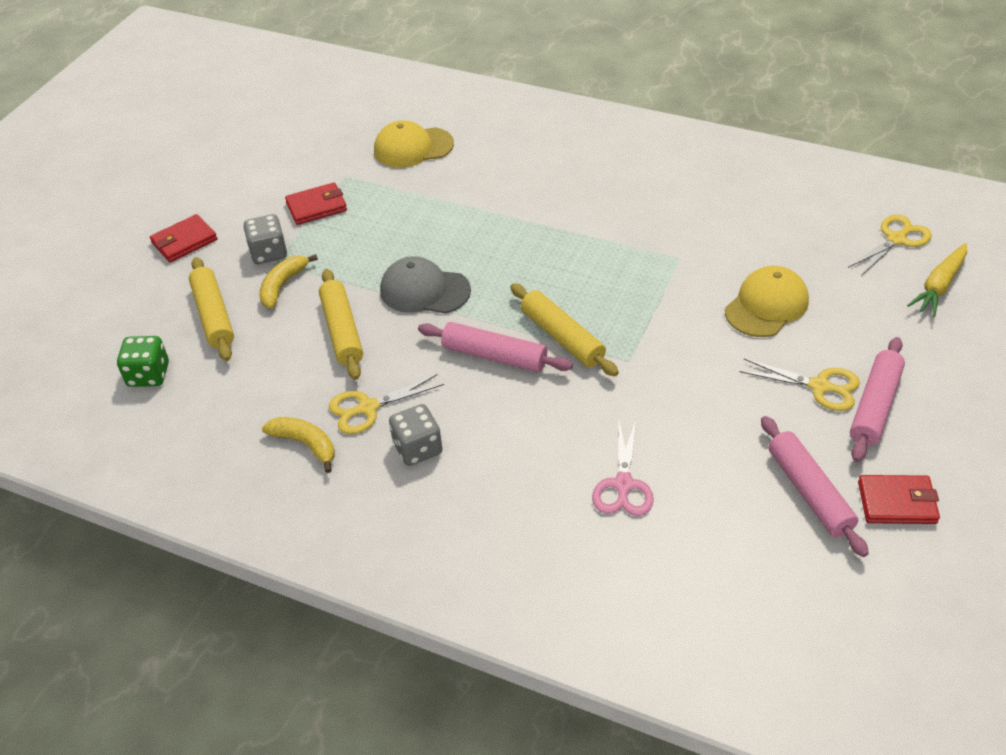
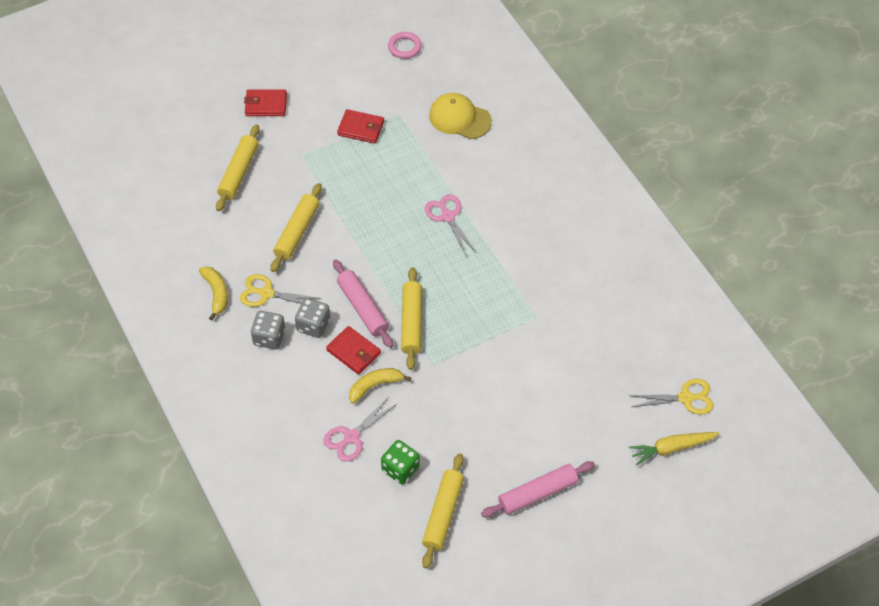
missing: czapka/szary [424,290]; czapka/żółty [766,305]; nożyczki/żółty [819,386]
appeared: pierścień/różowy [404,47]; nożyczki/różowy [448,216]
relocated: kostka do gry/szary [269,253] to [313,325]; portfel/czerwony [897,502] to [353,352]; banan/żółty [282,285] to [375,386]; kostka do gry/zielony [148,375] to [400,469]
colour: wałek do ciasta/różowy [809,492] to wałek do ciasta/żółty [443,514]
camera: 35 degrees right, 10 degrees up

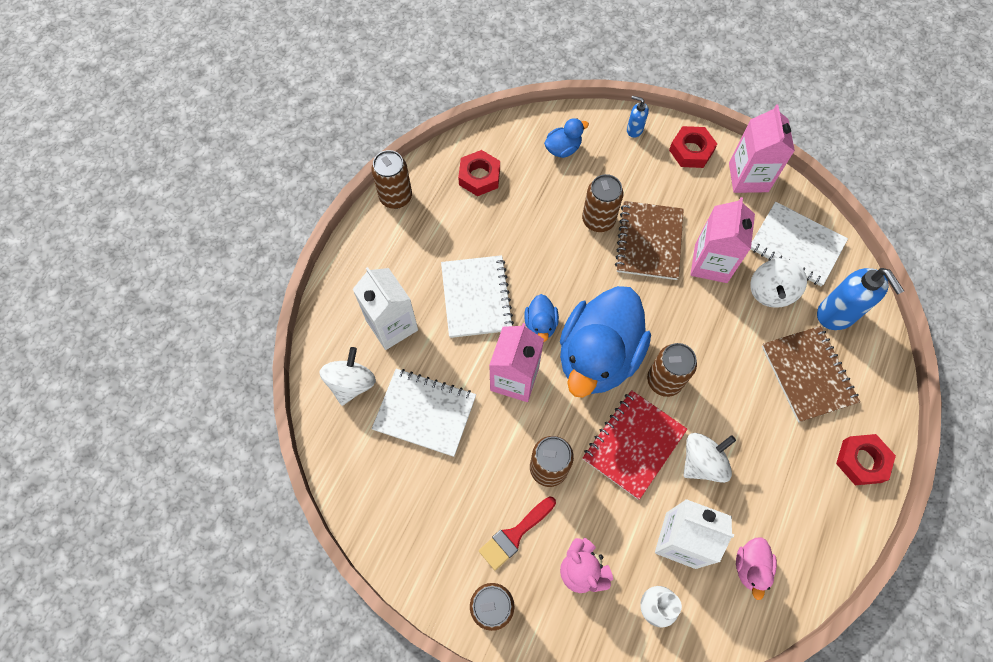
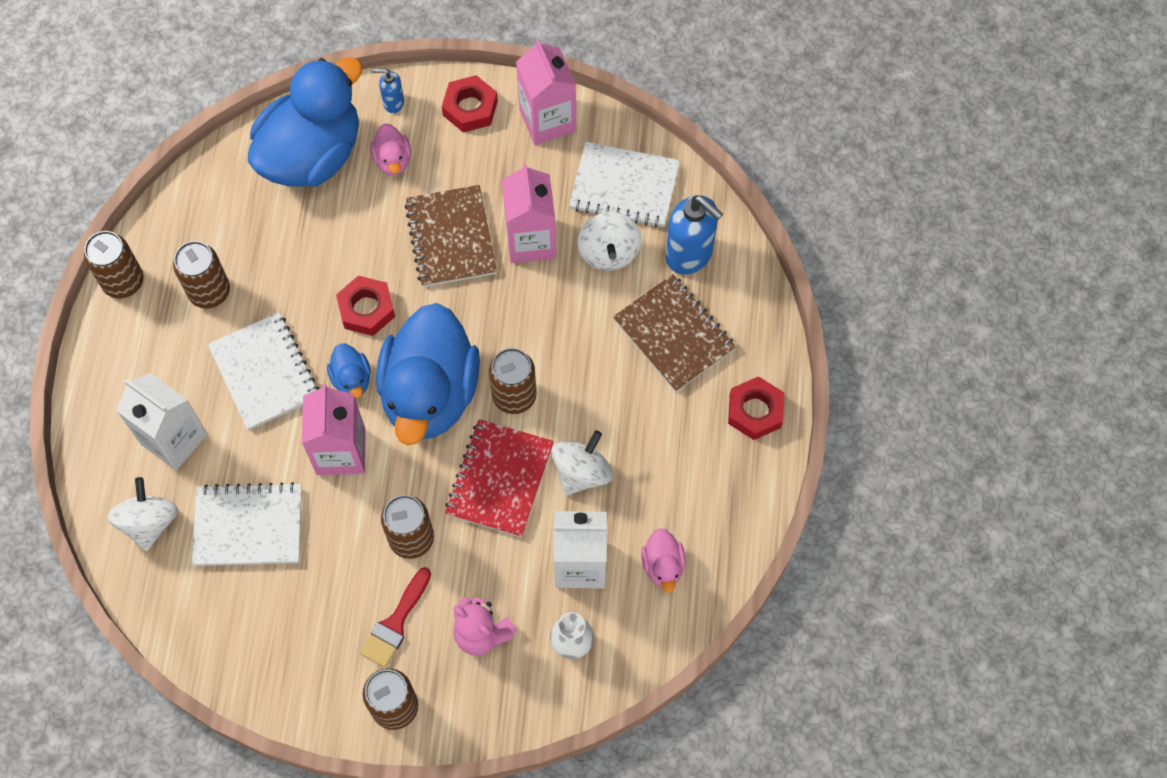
appeared: kaczka/różowy [392,160]
relocated: puszka/brązowy [598,220] to [209,292]; nakrętka/czerwony [479,176] to [366,309]
size: kaczka/niebieski [563,149] = [312,154] x2.39
camera: 20 degrees left, 0 degrees up

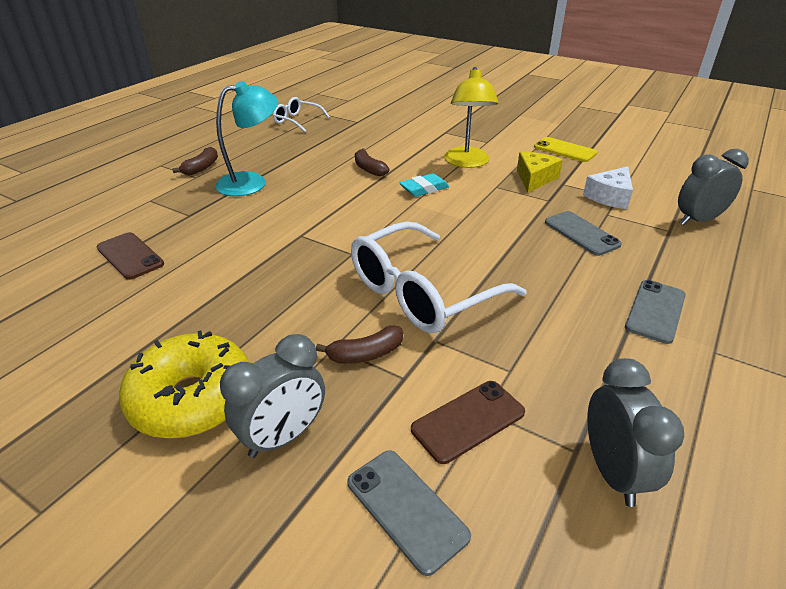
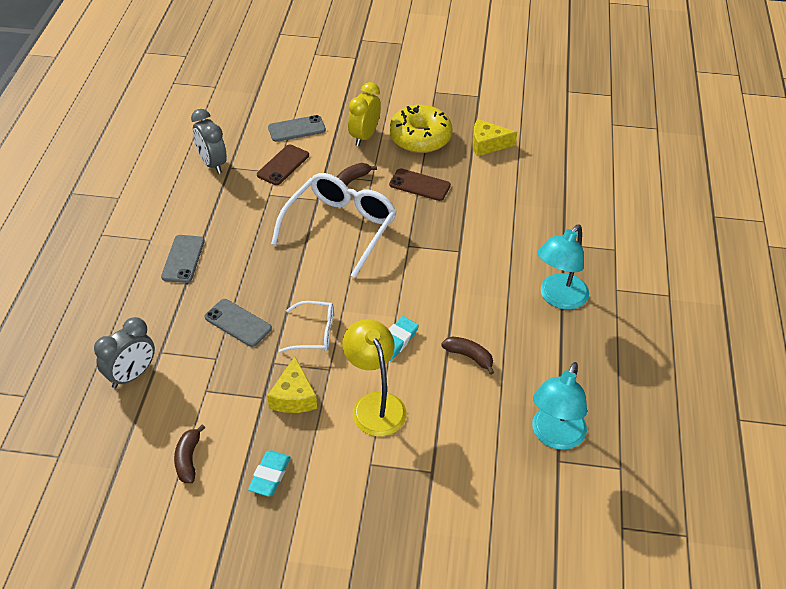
missing: ser/biały [610,197]
appeared: ser/żółty [487,144]; lampka/turkusowy [554,436]
relocated: banan/brązowy [201,168] to [188,459]; okulary/biały [297,121] to [314,333]; telefon/brązowy [130,256] to [419,185]
exchanged: telefon/żółty [564,150] to gumka do mazania/turkusowy [270,476]
colour: budzik/szary [283,437] to budzik/żółty [364,136]
spun: telefon/szary [406,509] = [296,129] 45 degrees counterclockwise
camera: 155 degrees right, 10 degrees up

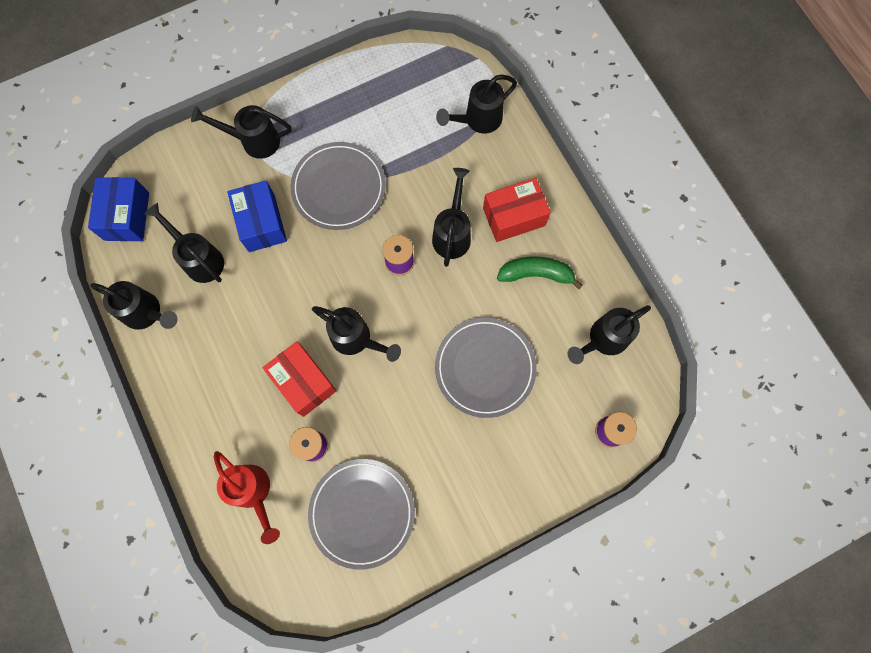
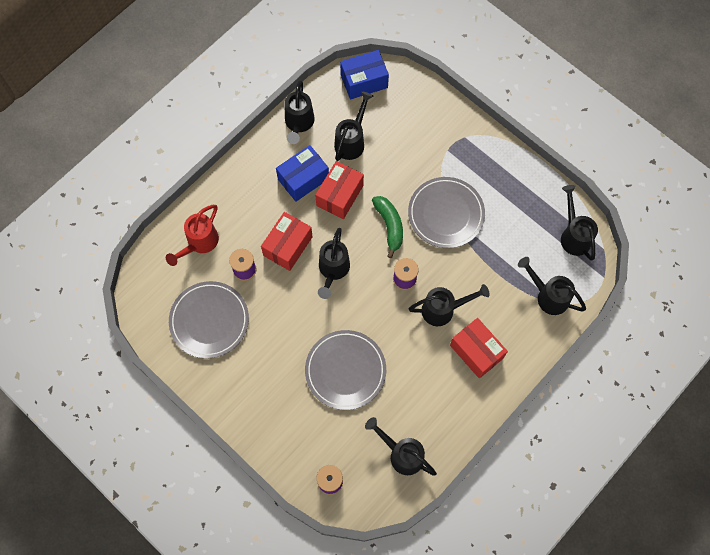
appeared: pudełko/czerwony [340,195]
relocated: pudełko/niebieski [261,223] to [303,179]; banan/zielony [536,274] to [389,226]; konewka/czarny [253,141] to [573,235]
camera: 70 degrees right, 5 degrees down

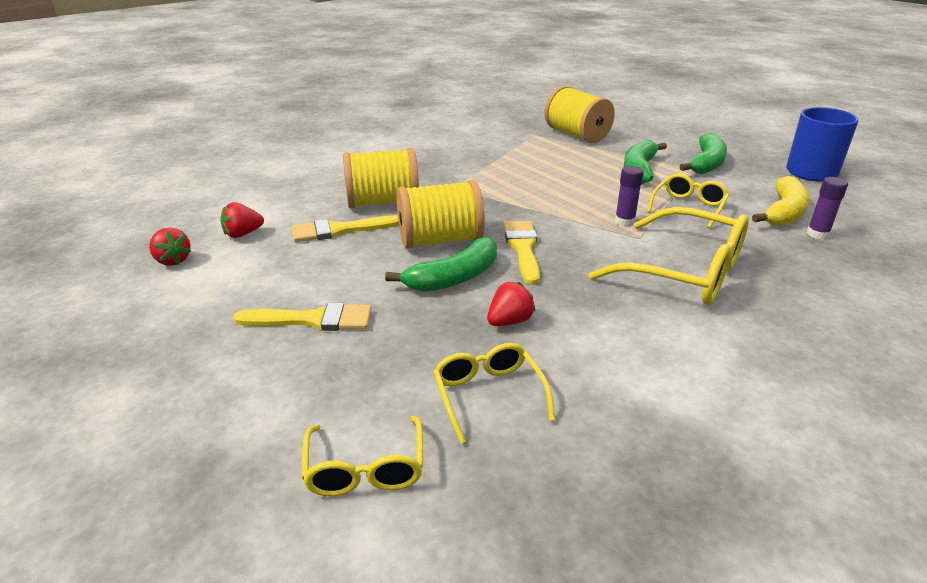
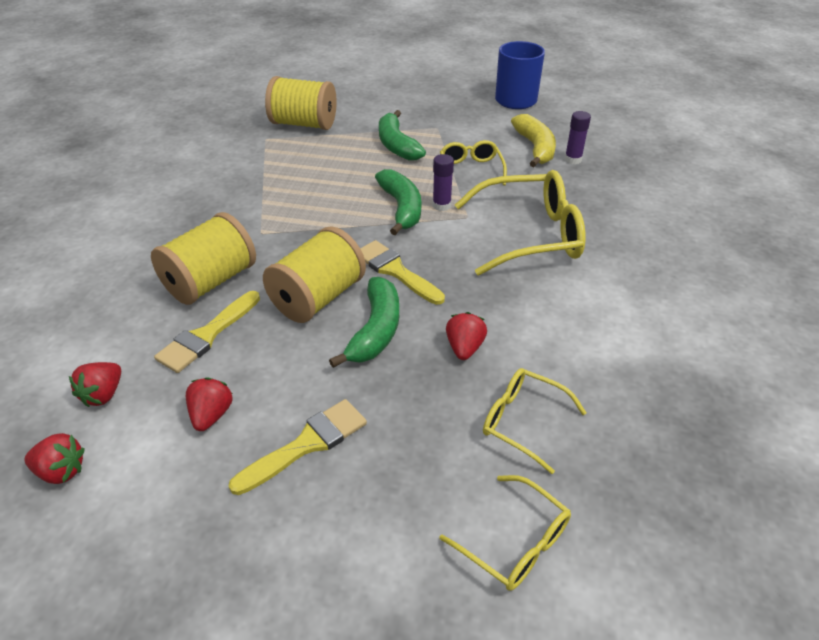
appeared: truskawka/czerwony [211,415]
relocated: banan/zielony [706,163] to [401,208]
camera: 40 degrees left, 10 degrees up

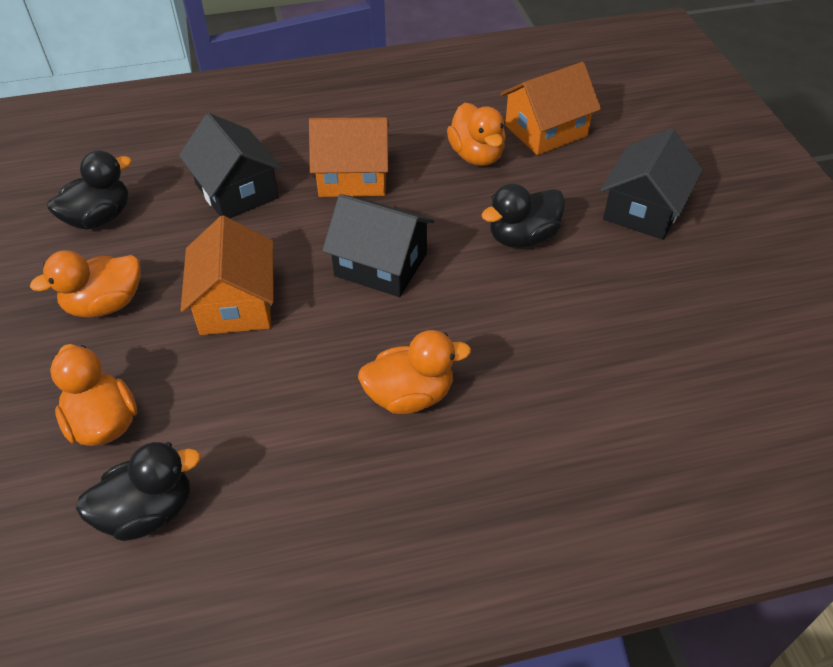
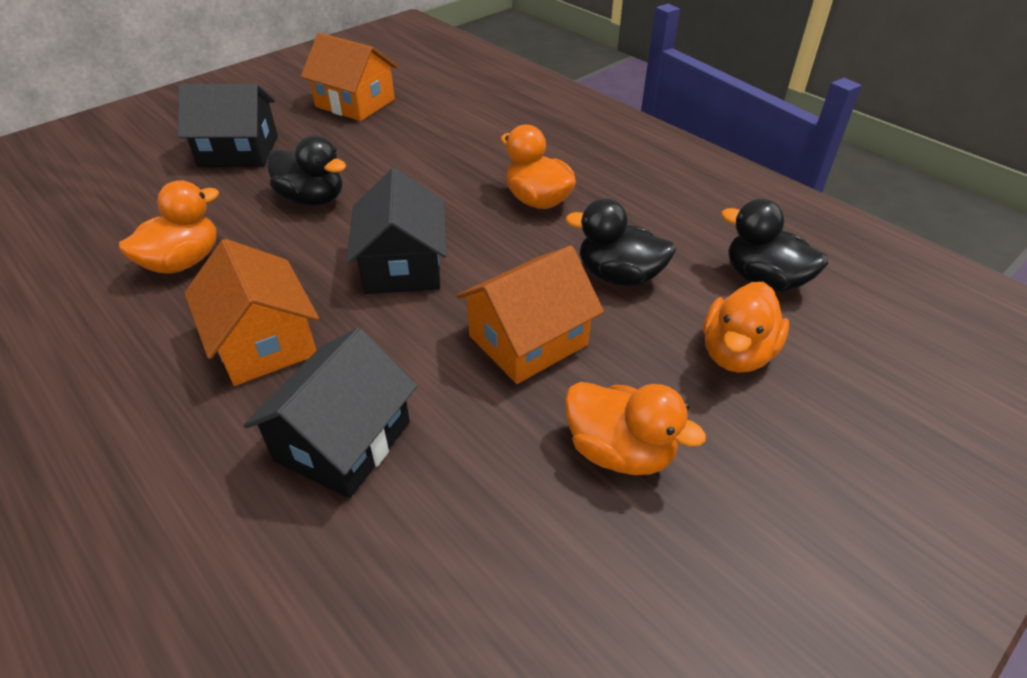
relocated: domek/pomarańczowy [546,131] to [355,103]; kaczka/czarny [99,218] to [619,276]
camera: 120 degrees left, 5 degrees down

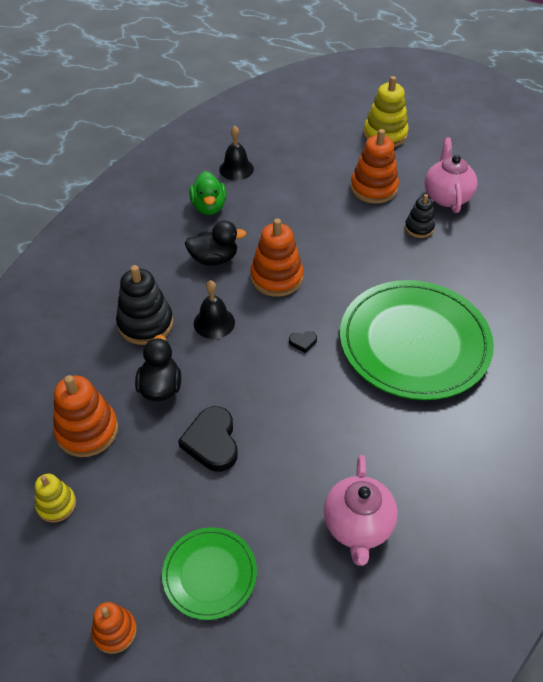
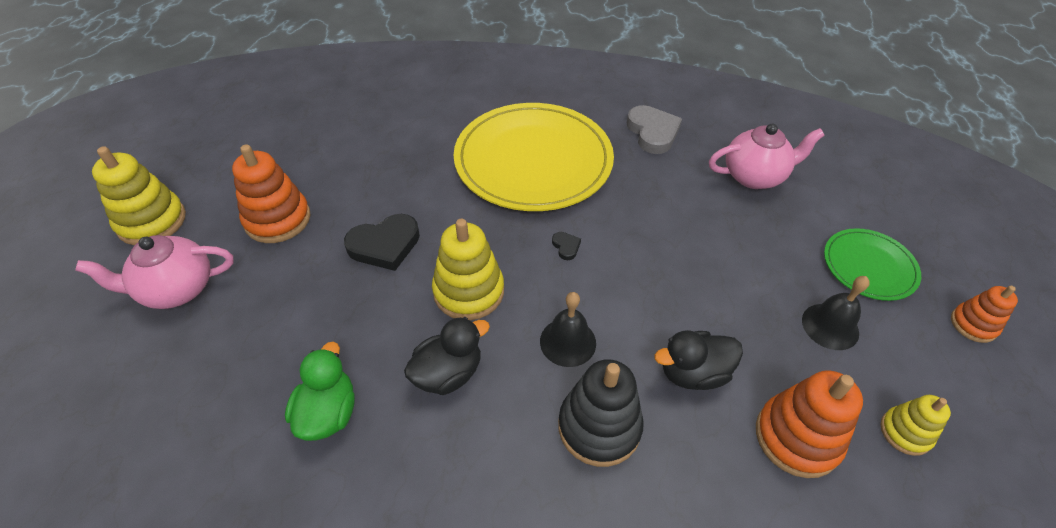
missing: zabawka nakładanka/czarny [419,228]
appeared: serce/szary [652,132]
relocated: imbryk/różowy [446,196] to [177,289]; serce/czarny [212,442] to [385,245]; dzwonek/czarny [236,169] to [830,326]
colour: zabawka nakładanka/pomarańczowy [276,277] to zabawka nakładanka/żółty [468,291]; talerz/zielony [414,342] to talerz/żółty [533,160]
spun: kaczka/zielony [209,207] = [328,413] 60 degrees counterclockwise; kaczka/czarny [214,259] = [448,373] 75 degrees clockwise
camera: 105 degrees left, 0 degrees up

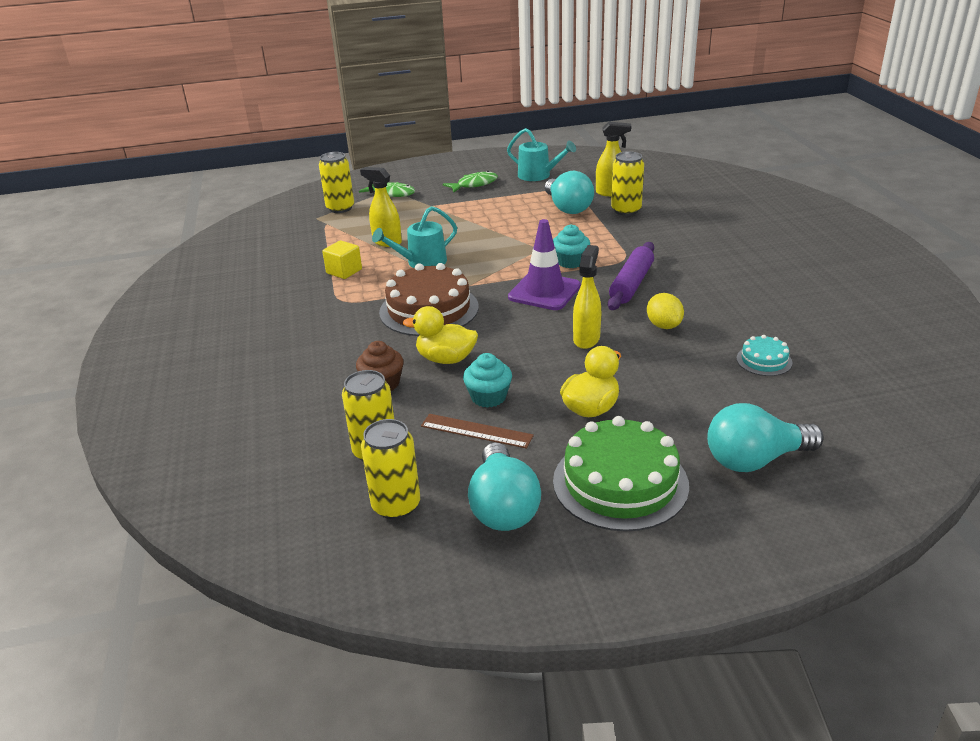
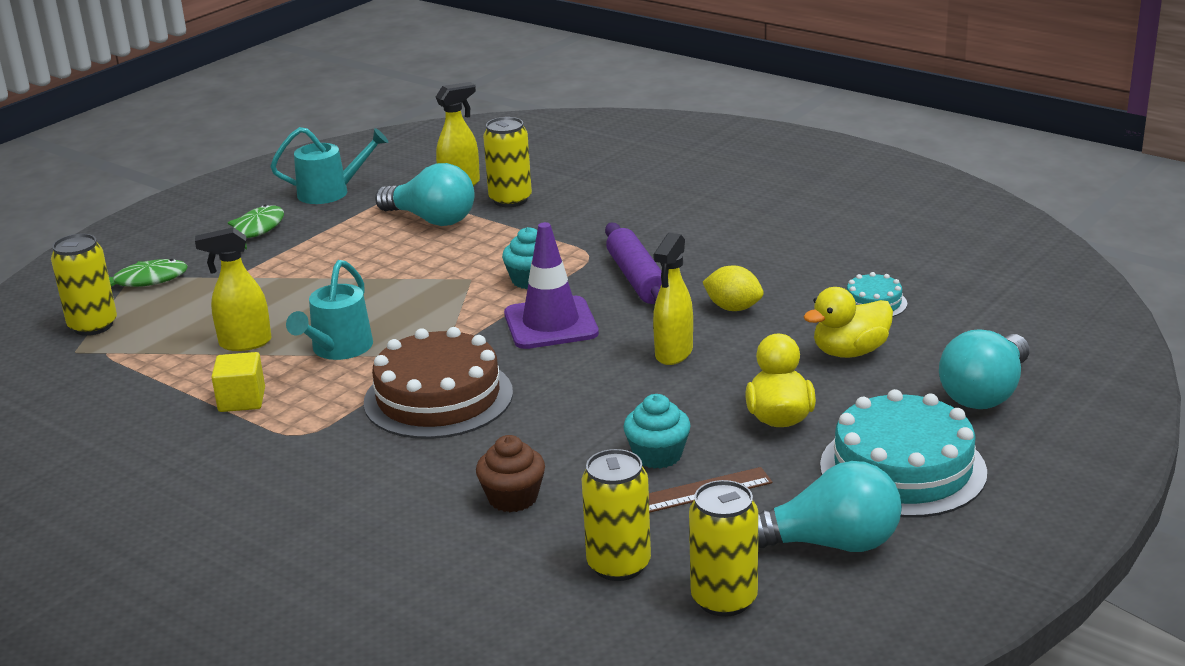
relocated: kaczka/żółty [446,359] to [850,352]
colour: tort/zielony [620,483] to tort/turkusowy [902,469]
spun: spryskiwacz/żółty [586,339] = [673,353] 135 degrees counterclockwise; żarówka/turkusowy [503,506] = [829,544] 45 degrees counterclockwise
camera: 40 degrees left, 5 degrees down

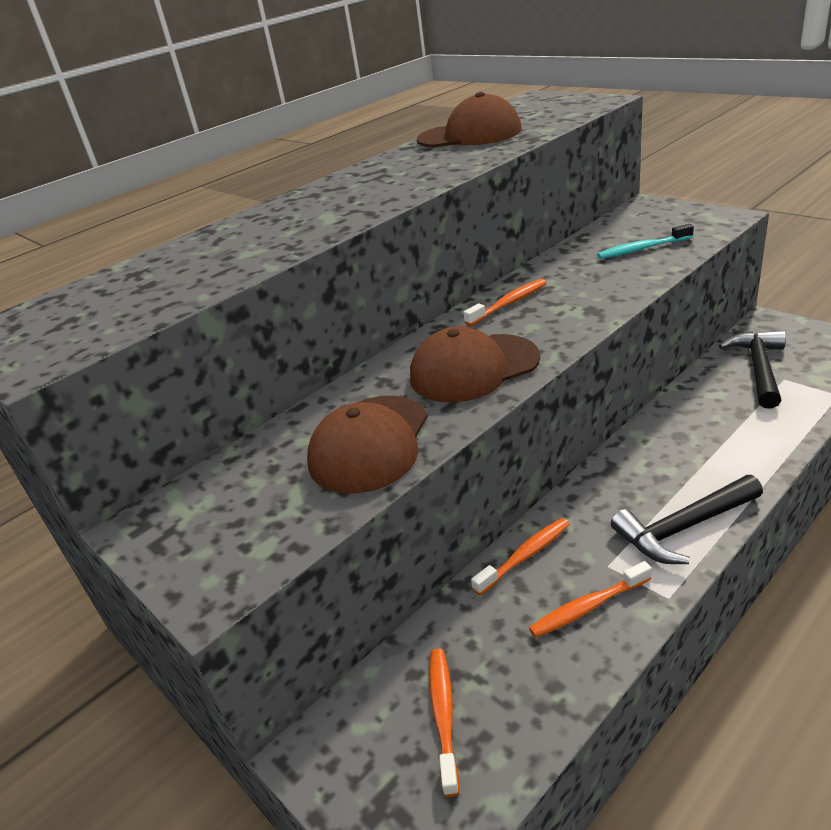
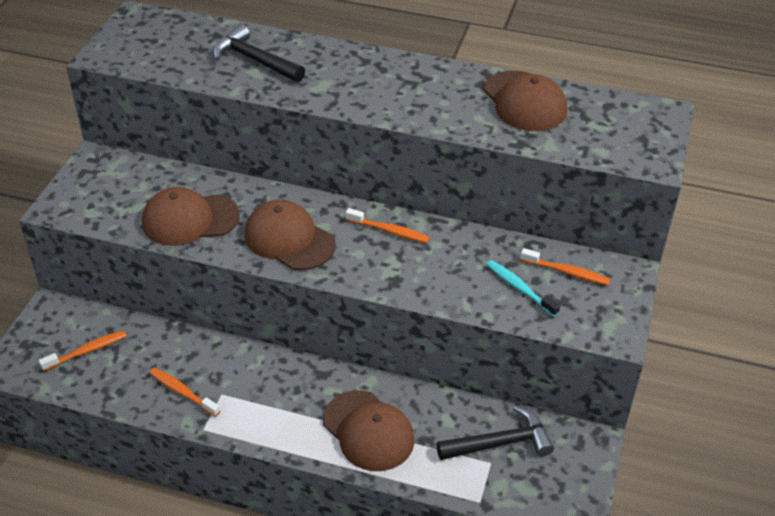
appeared: czapka/brązowy [368,431]
relocated: młotek/czarny [683,527] to [255,60]; szczoteczka do zębów/pomarańczowy [525,555] to [567,272]
camera: 55 degrees right, 10 degrees up

